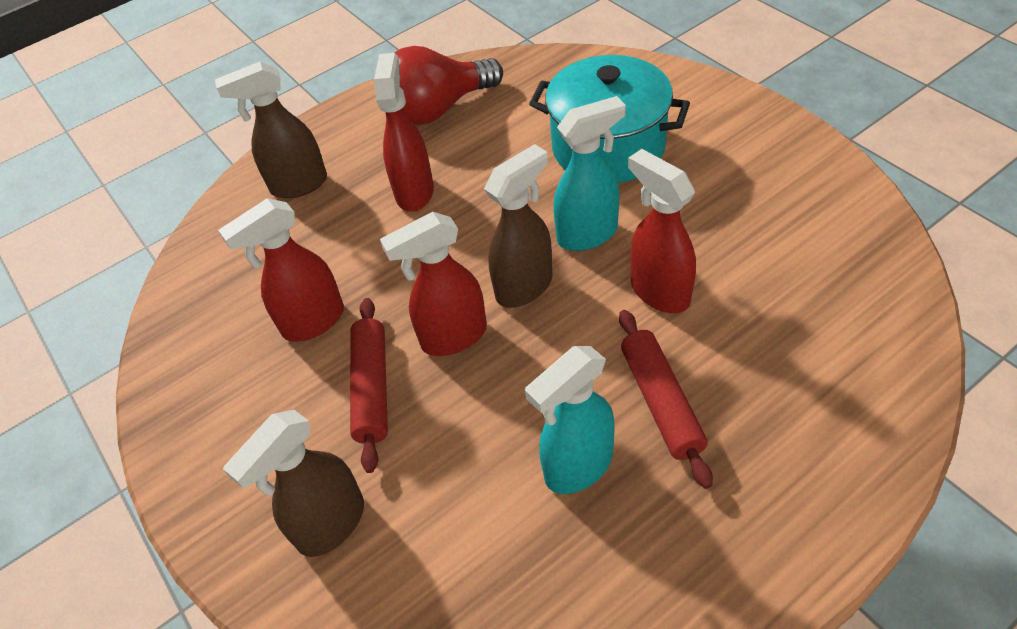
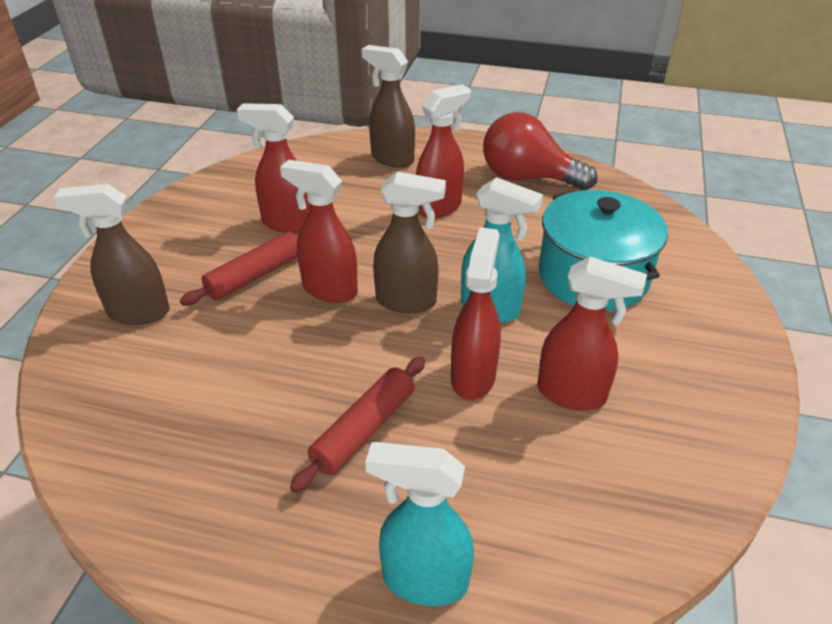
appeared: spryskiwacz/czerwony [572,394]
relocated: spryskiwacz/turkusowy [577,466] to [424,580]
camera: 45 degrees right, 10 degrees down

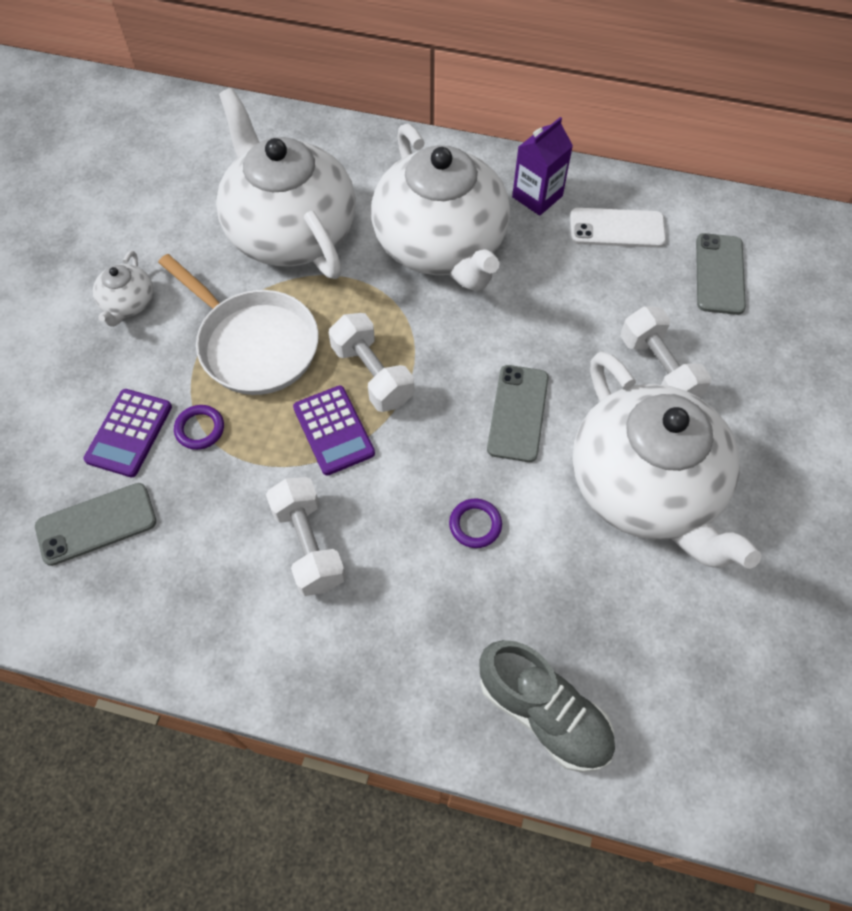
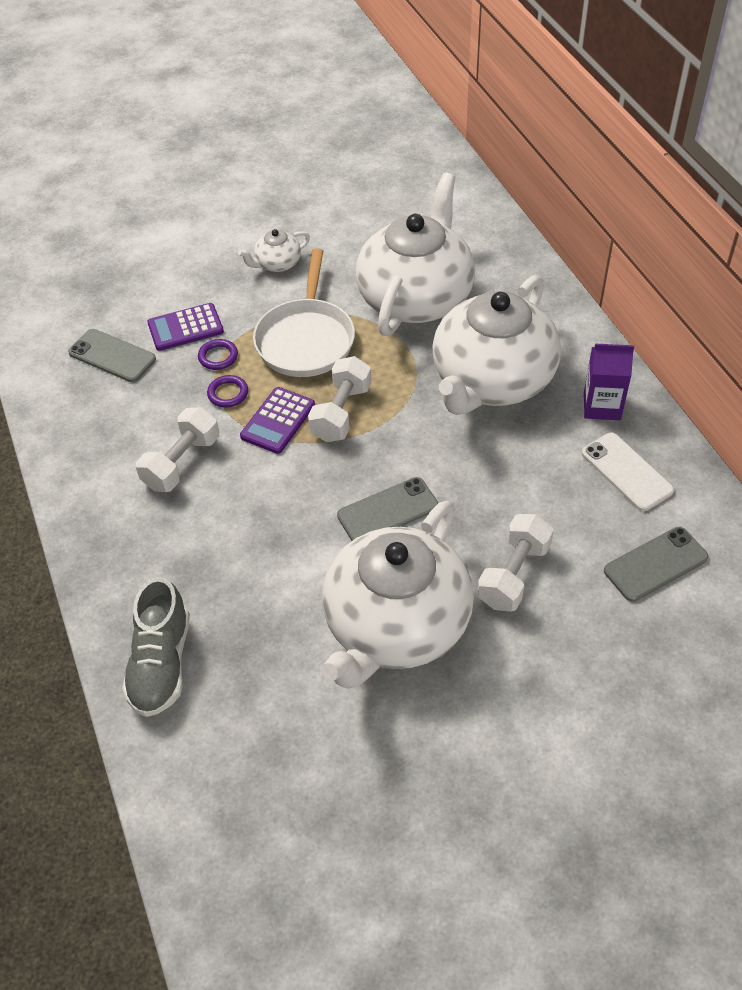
relocated: pierścień/fioletowy [475,525] to [228,393]
camera: 55 degrees right, 10 degrees down

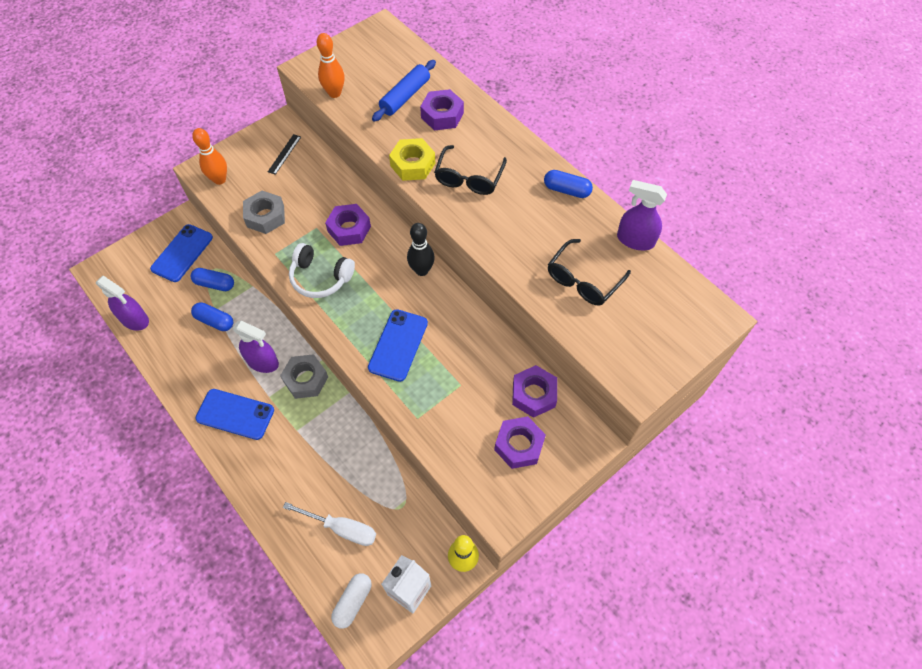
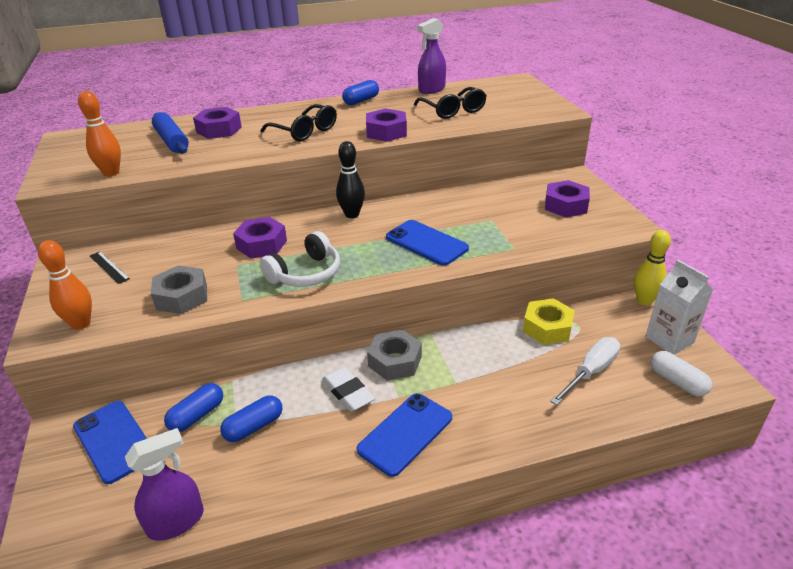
relocated: nakrętka/fioletowy [534,394] to [386,132]; nakrętka/żółty [412,164] to [547,328]
exchanged: spryskiwacz/fioletowy [263,362] to gumka do mazania/biały [348,392]
camera: 65 degrees left, 25 degrees down

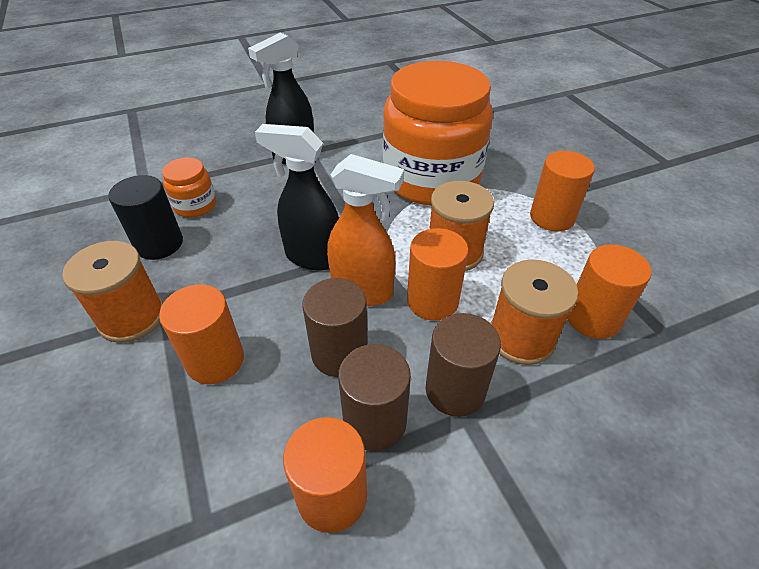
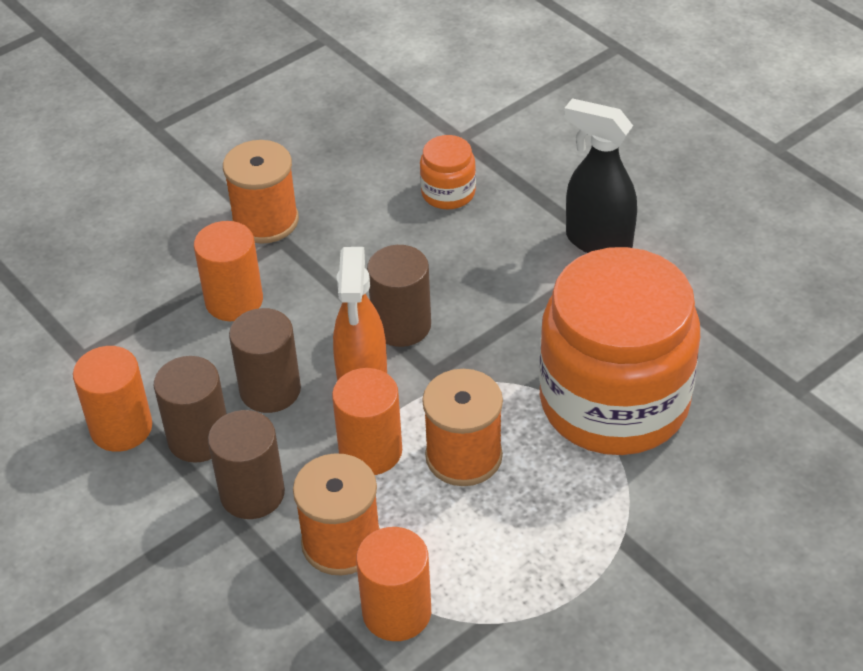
missing: walec/czarny [159,244]; walec/pomarańczowy [552,217]
exchanged: spryskiwacz/czarny [312,257] to walec/brązowy [401,325]
camera: 75 degrees right, 0 degrees up

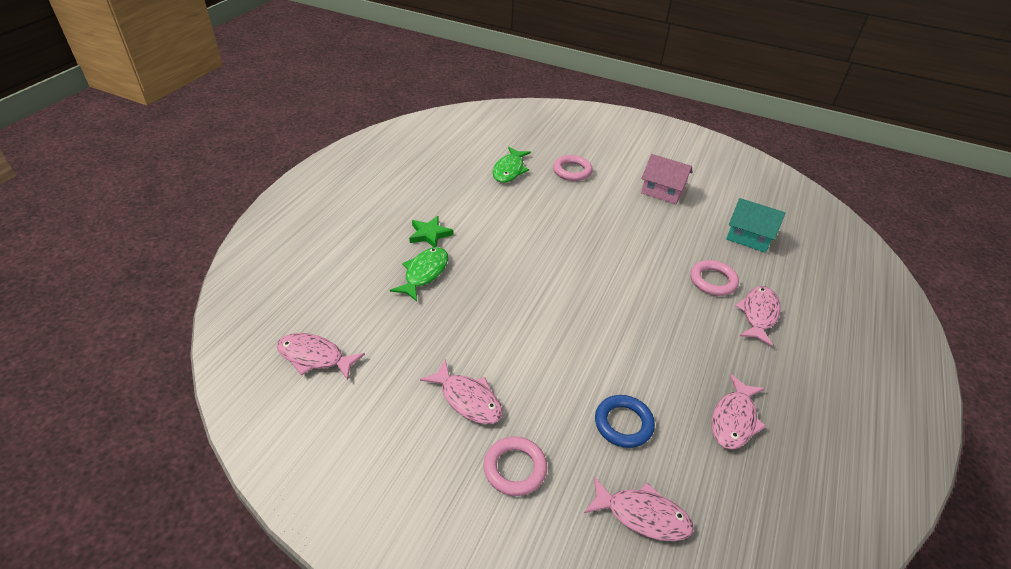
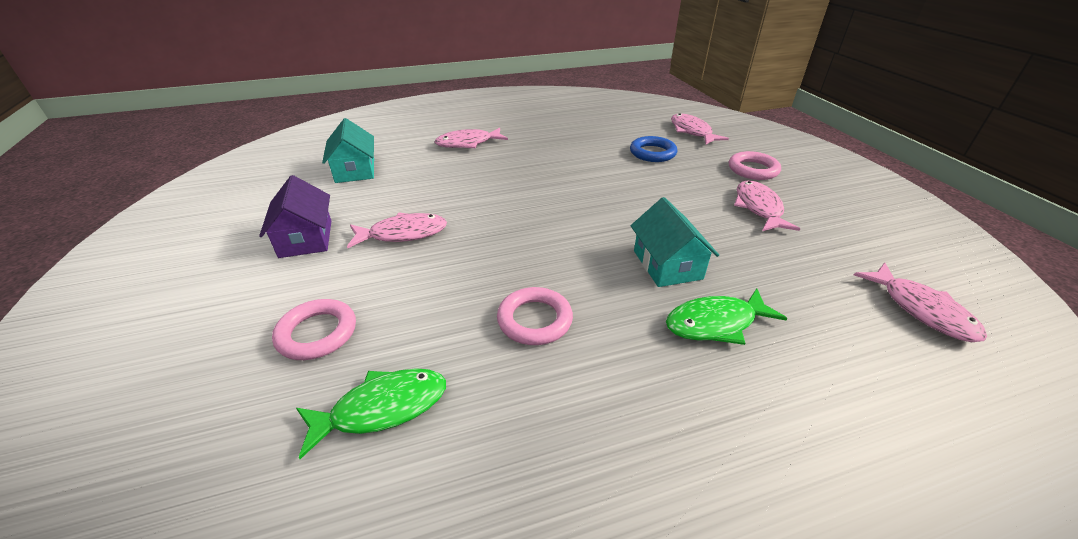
missing: gwiazda/zielony [430,234]
appeared: domek/turkusowy [667,264]
relocated: ryba/różowy [734,419] to [403,234]; pierścień/różowy [713,281] to [534,320]
colour: domek/różowy [662,191] to domek/fioletowy [306,238]
camera: 130 degrees left, 5 degrees down

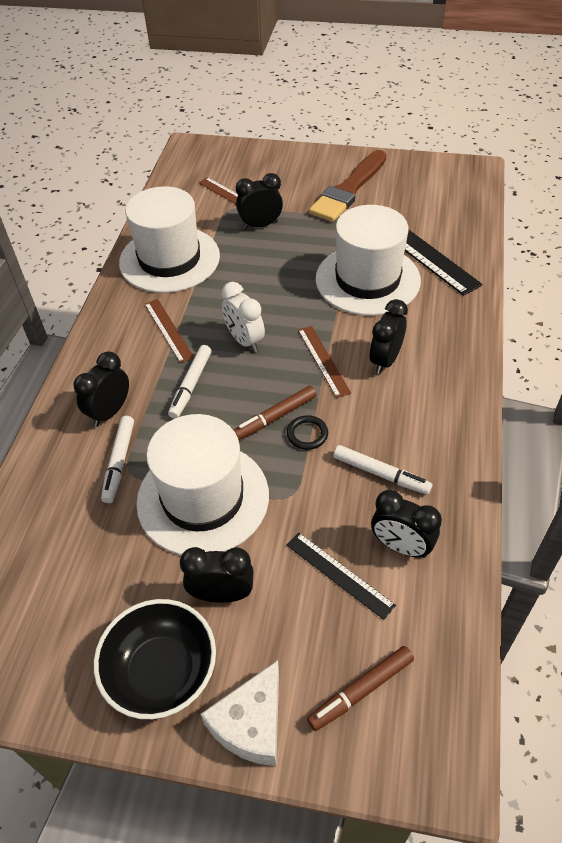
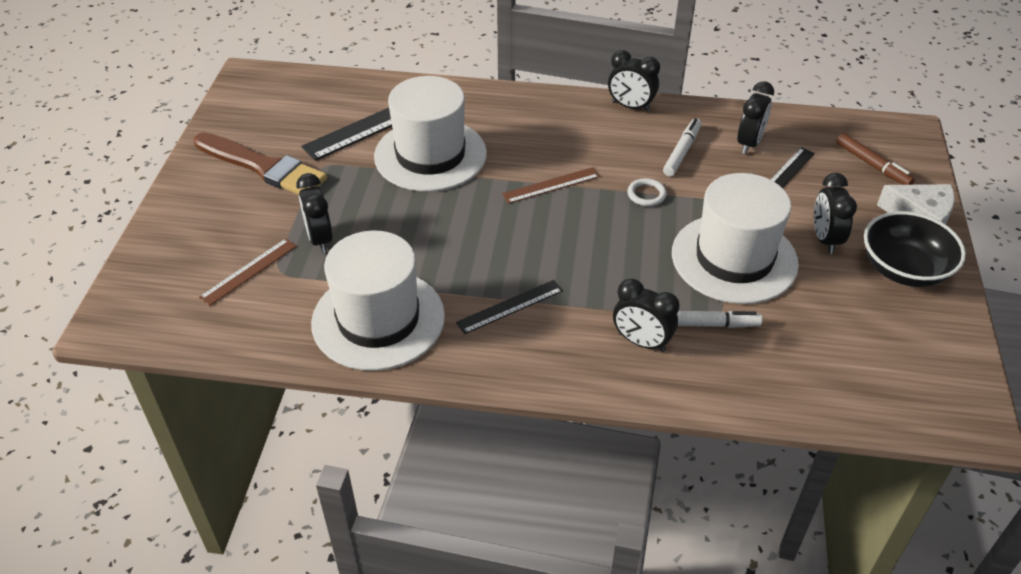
missing: flamaster/biały [191,385]; budzik/biały [245,340]; flamaster/brązowy [275,417]
relocated: budzik/czarny [385,360] to [630,106]
colour: linijka/brązowy [168,330] to linijka/czarny [510,306]; pierścień/czarny [307,434] to pierścień/biały [646,194]
camera: 95 degrees left, 5 degrees down

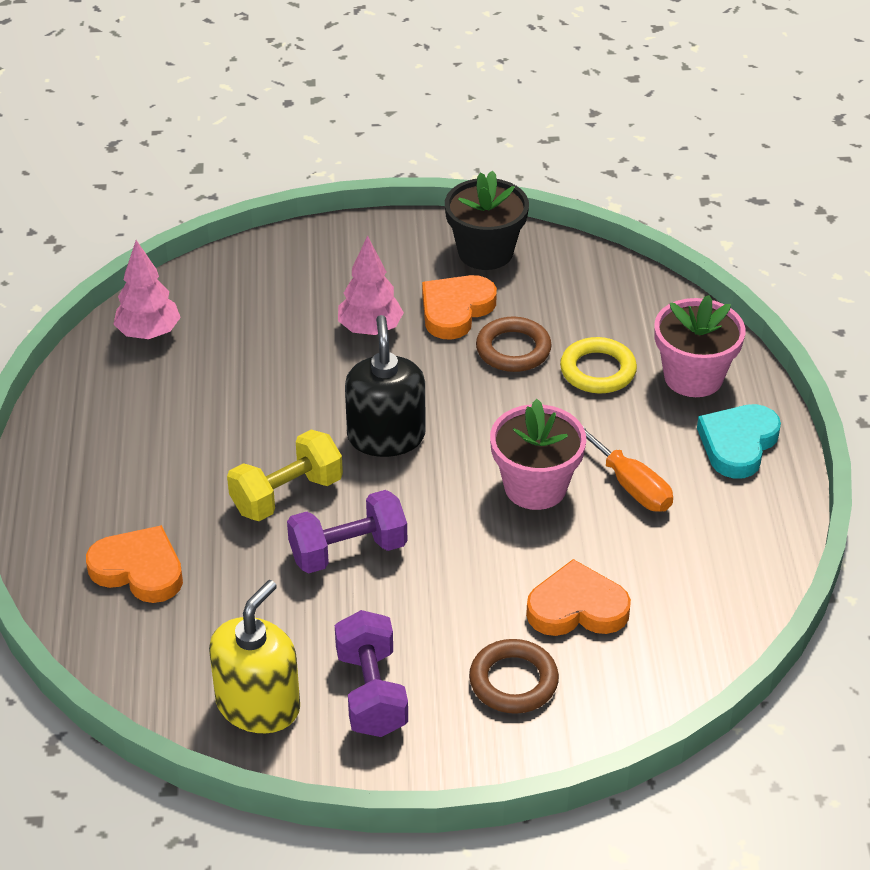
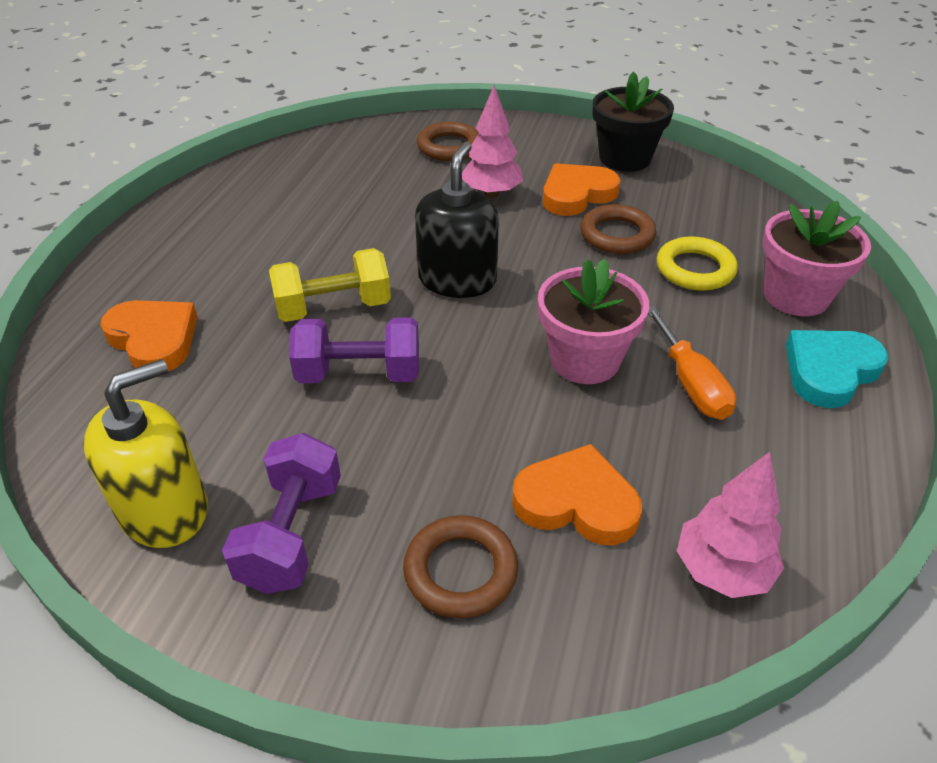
appeared: pierścień/brązowy [449,147]
relocated: drzewko/różowy [149,333] to [722,570]
camera: 20 degrees right, 0 degrees up

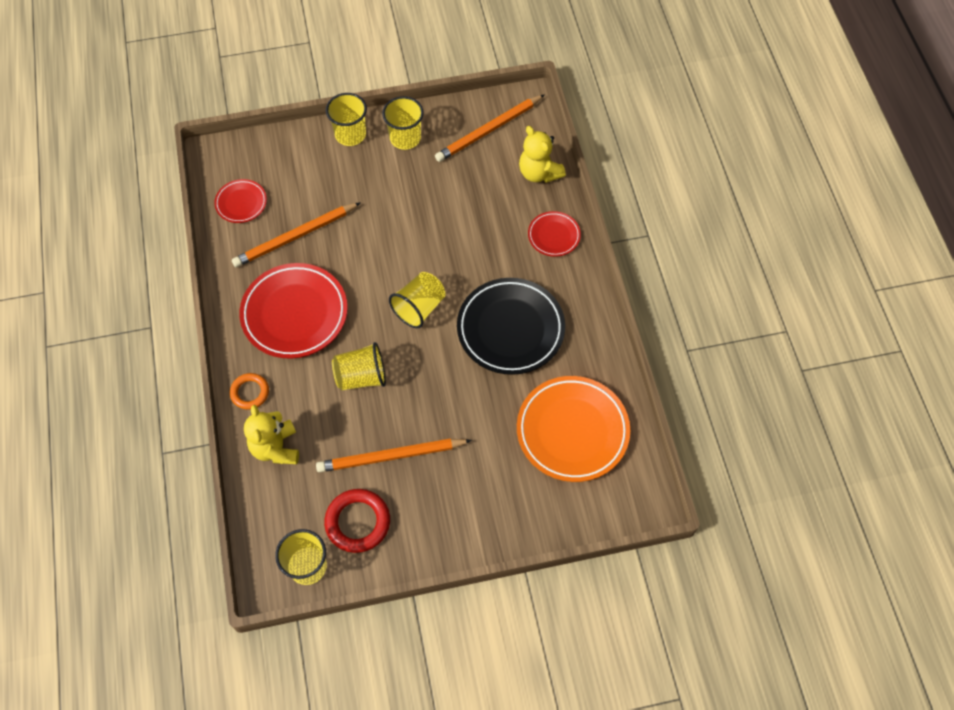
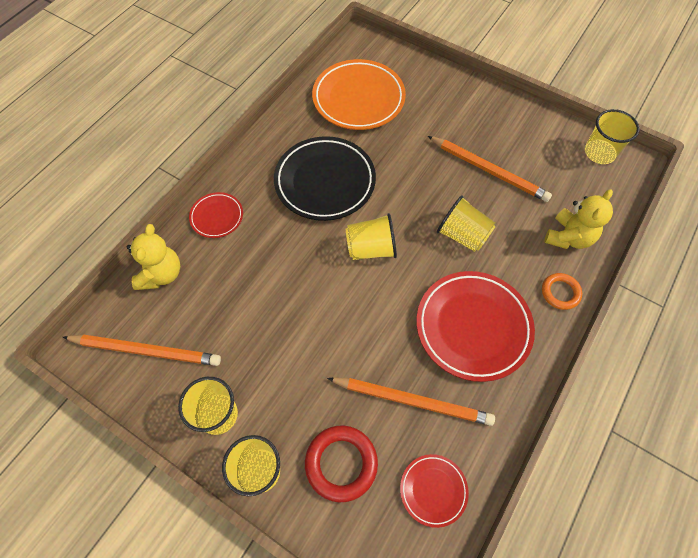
relocated: pierścień/czerwony [358,522] to [341,463]
camera: 135 degrees left, 0 degrees up

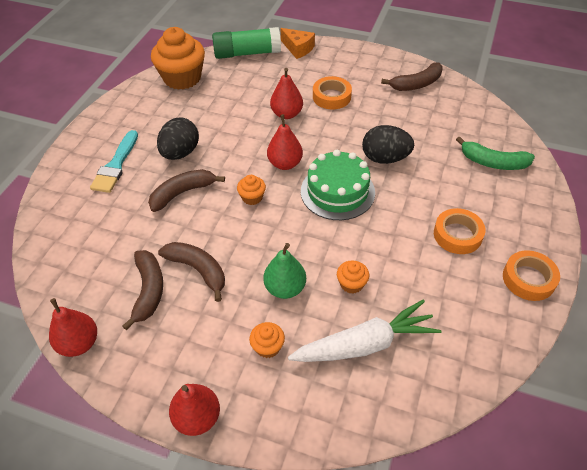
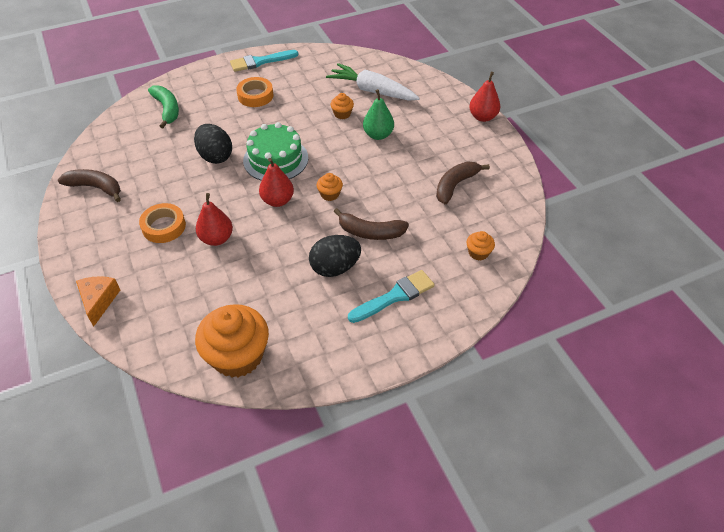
missing: gruszka/czerwony [79,343]; banan/brązowy [198,270]; klej w sztyfcie/zielony [247,53]
relocated: muffinka/pomarańczowy [268,347] to [478,253]
exchanged: taśma klejąca/pomarańczowy [528,279] to pędzel/turkusowy [260,62]
camera: 135 degrees left, 0 degrees up

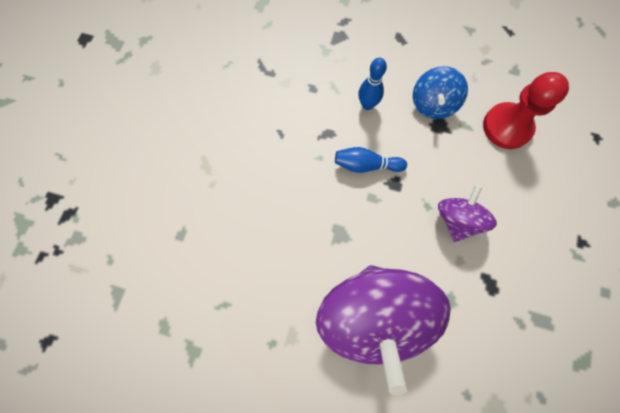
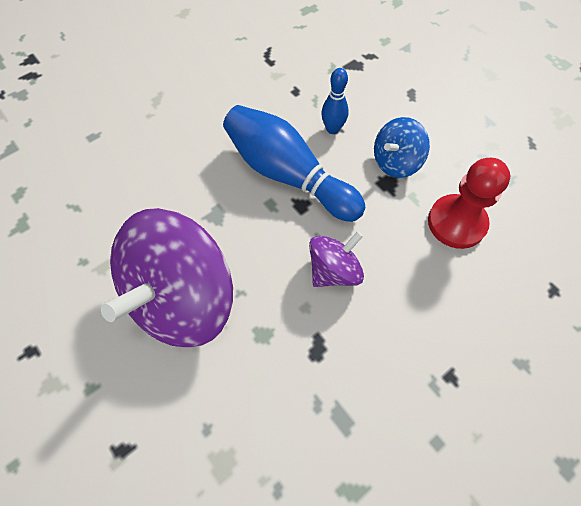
size: kręgiel/niebieski [366,165] = [288,175] x2.03
camera: 35 degrees right, 10 degrees down

